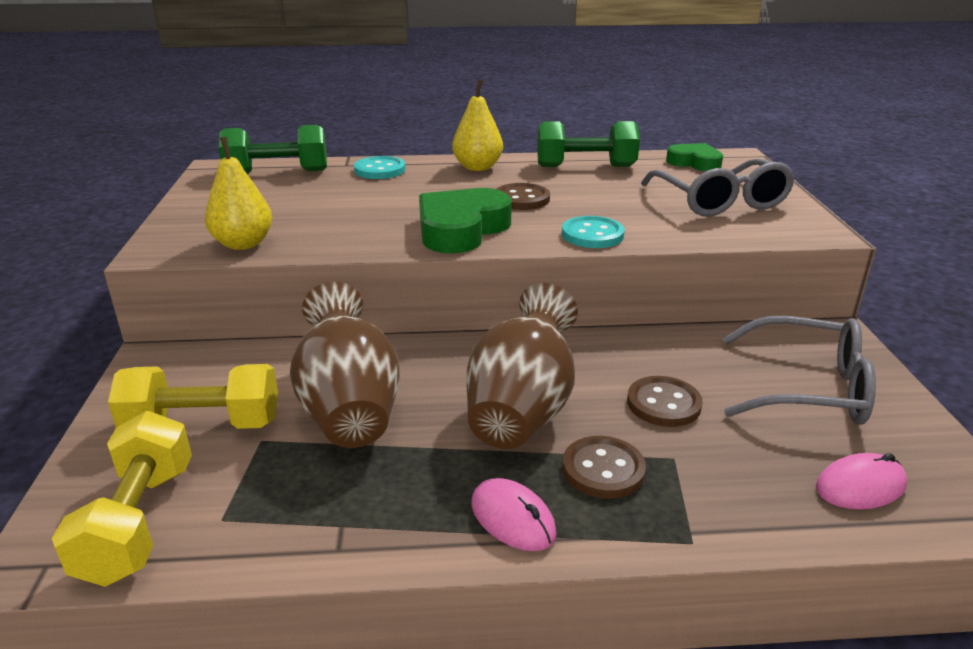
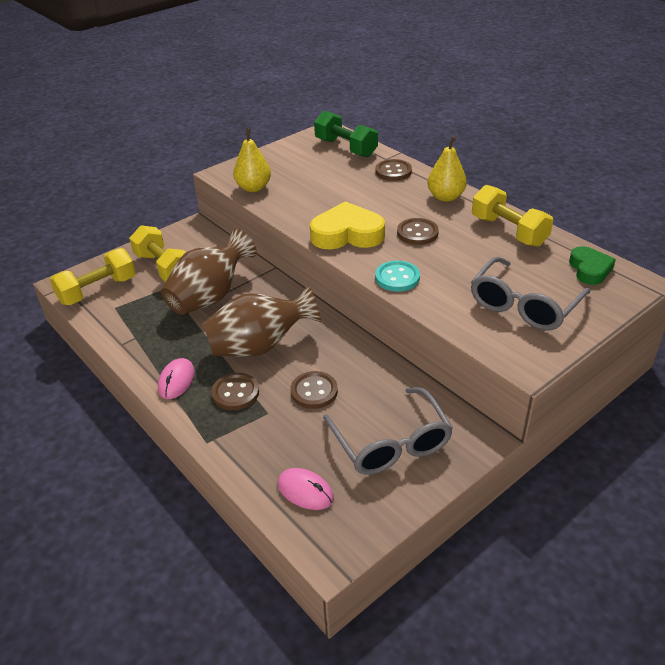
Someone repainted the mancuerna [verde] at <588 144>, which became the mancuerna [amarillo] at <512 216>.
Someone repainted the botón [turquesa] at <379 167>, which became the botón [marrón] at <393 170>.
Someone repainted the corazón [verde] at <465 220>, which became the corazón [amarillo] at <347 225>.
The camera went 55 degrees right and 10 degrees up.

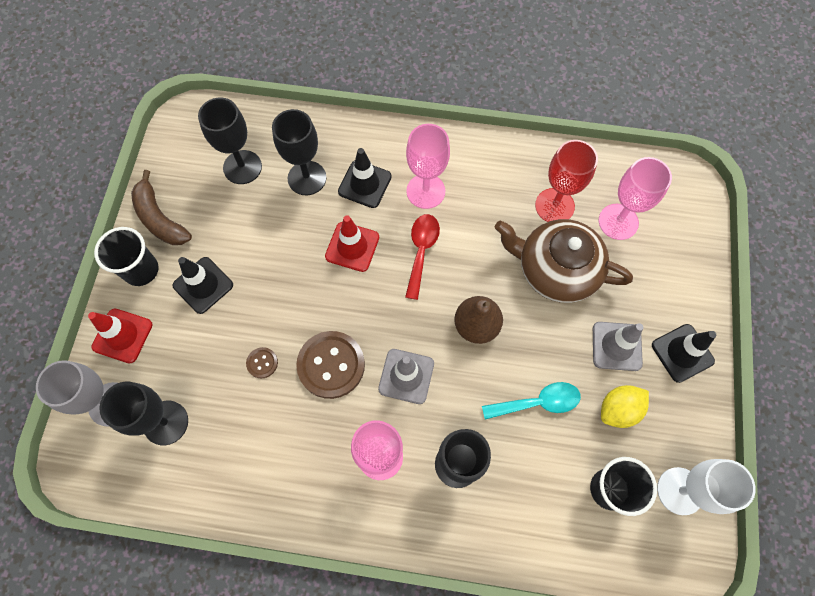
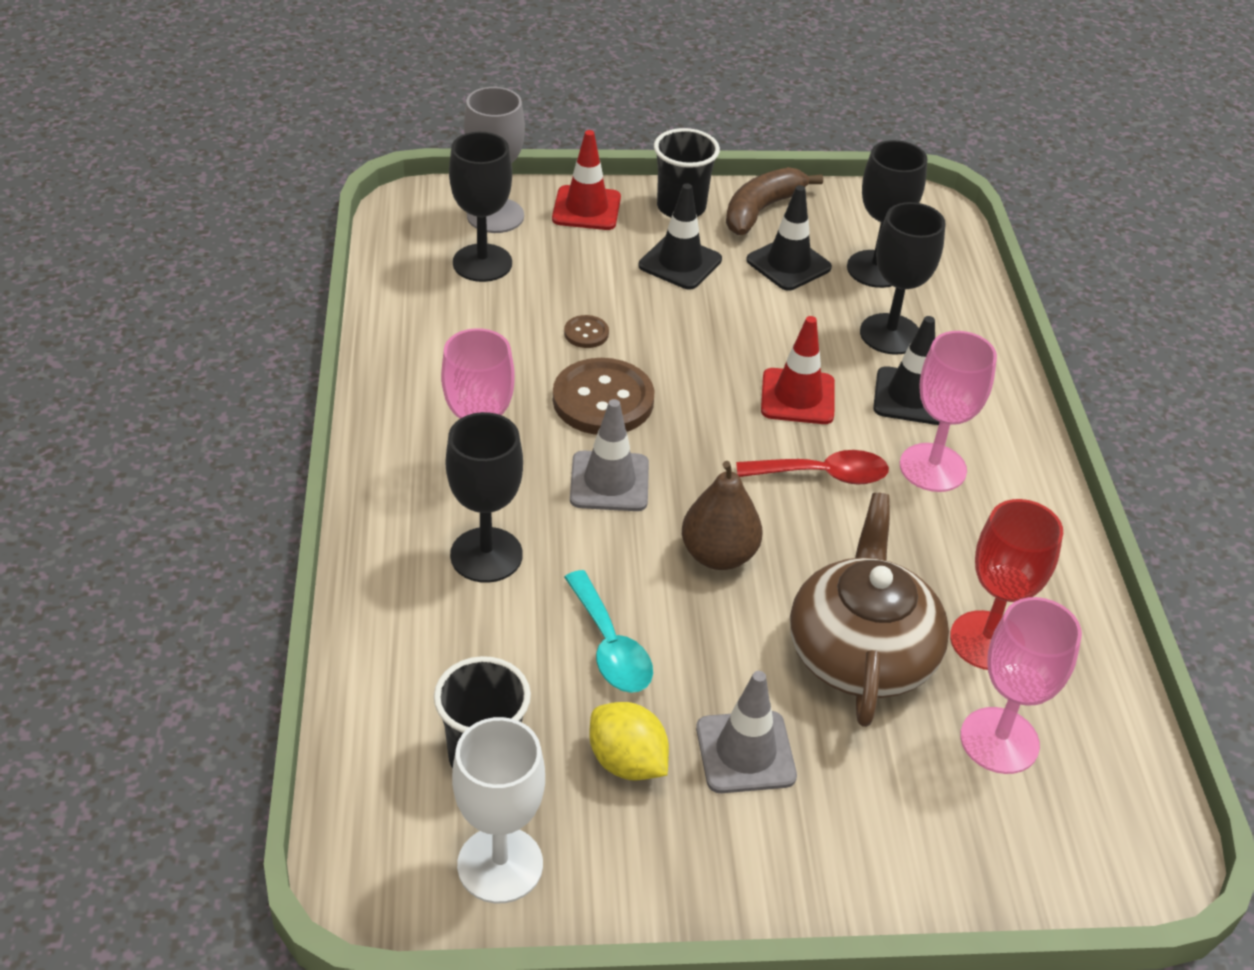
Someone carried the cono de tráfico [negro] from <684 353> to <789 238>.
The camera went 75 degrees right and 25 degrees down.

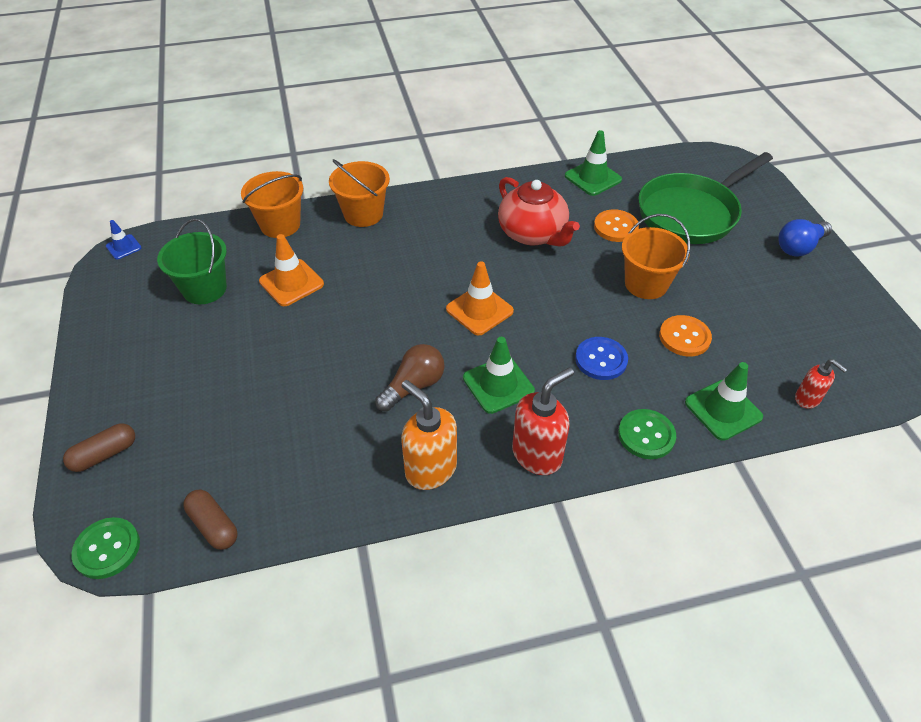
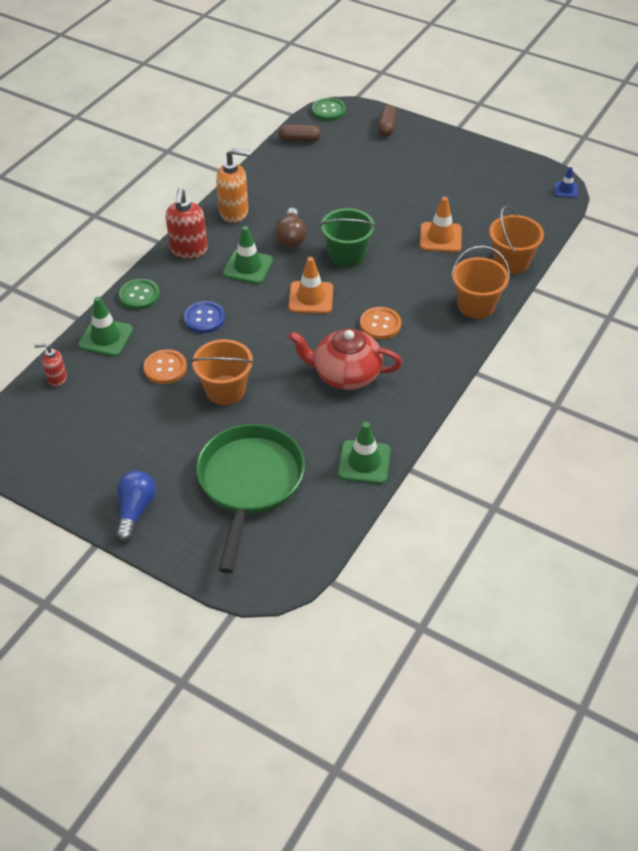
Someone carried the botón [naranja] from <616 225> to <380 323>.
Someone carried the balde [verde] from <192 261> to <348 237>.
The camera went 135 degrees right and 0 degrees up.

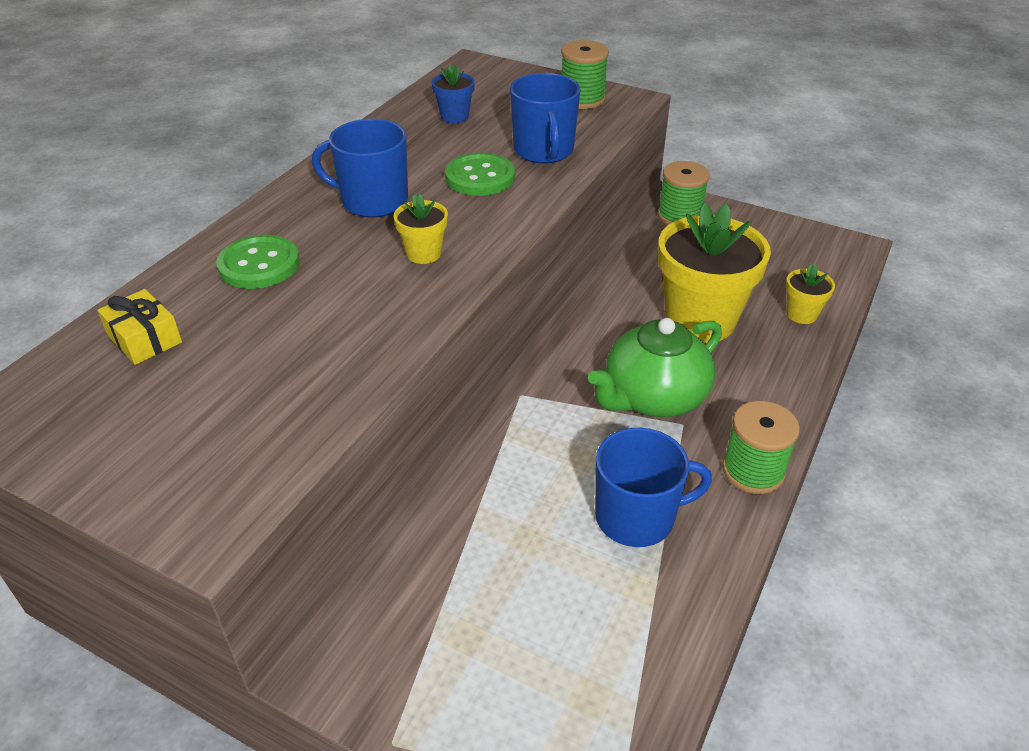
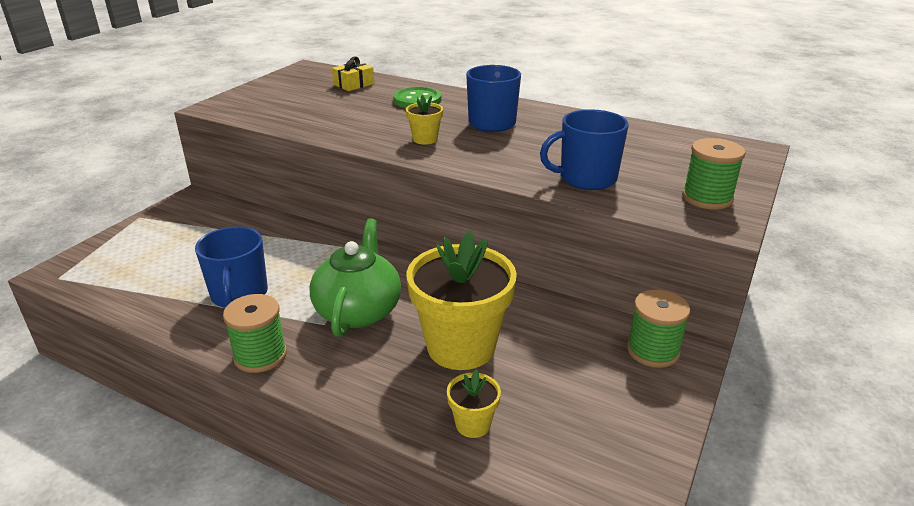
Someone took away the maceta [azul] at <453 94>.
Someone took away the botón [verde] at <480 174>.
Someone rotated the tetera [verde] at <655 367> by 45 degrees clockwise.
The camera went 90 degrees right and 10 degrees down.

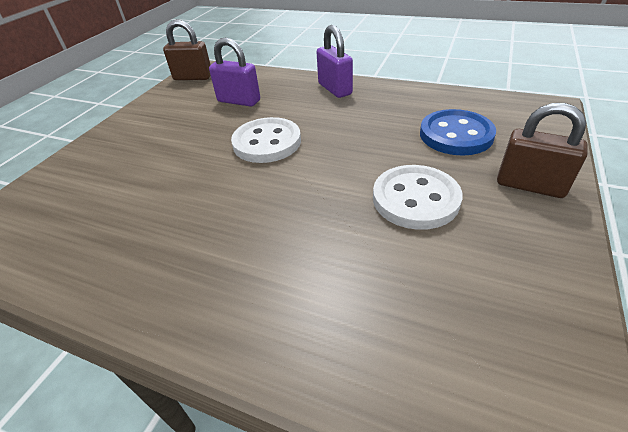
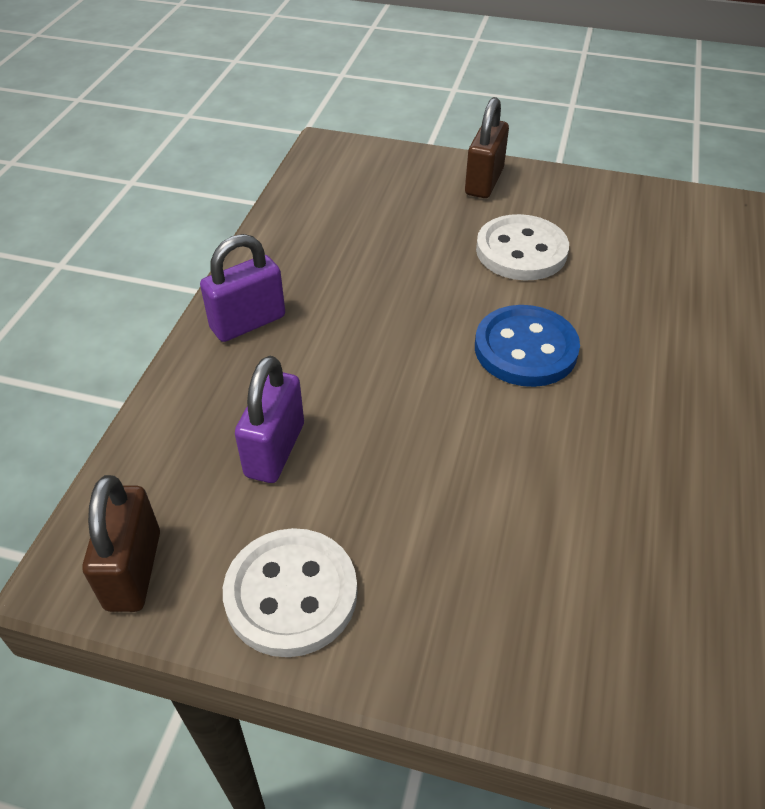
Someone carried the botón [azul] from <458 132> to <527 346>.
Someone carried the botón [blanco] from <266 140> to <290 592>.
The camera went 100 degrees left and 5 degrees up.

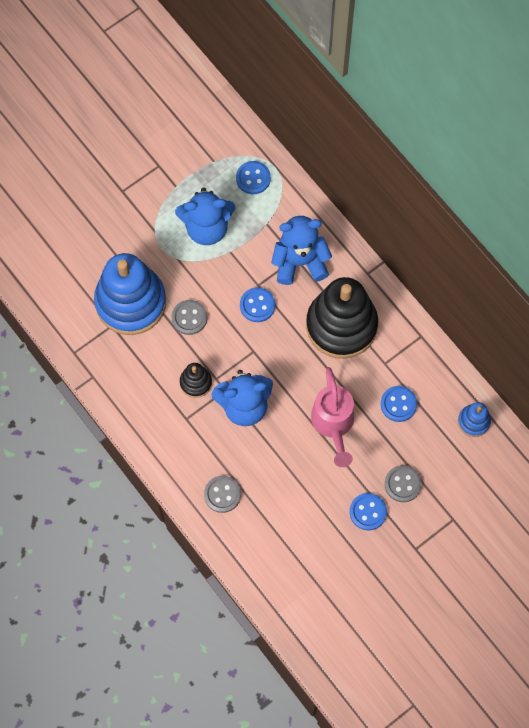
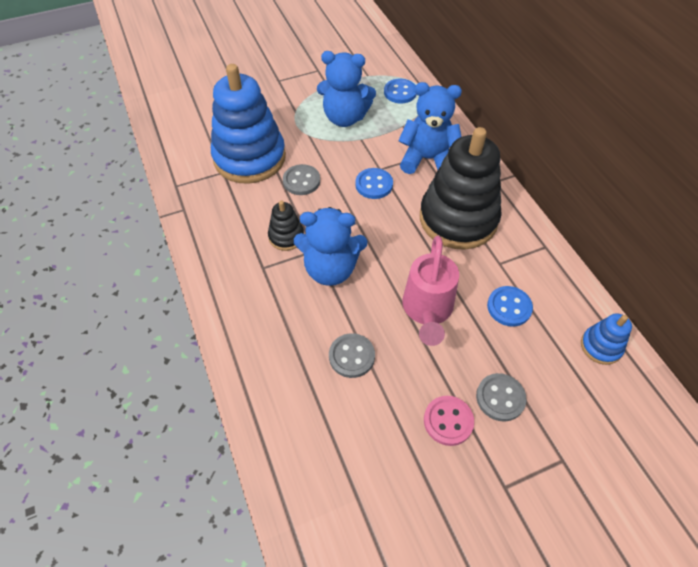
Someone carried the botón [gris] from <222 494> to <352 355>.
Someone repainted the botón [azul] at <368 511>, which became the botón [rosa] at <449 421>.
The camera went 15 degrees right and 15 degrees down.

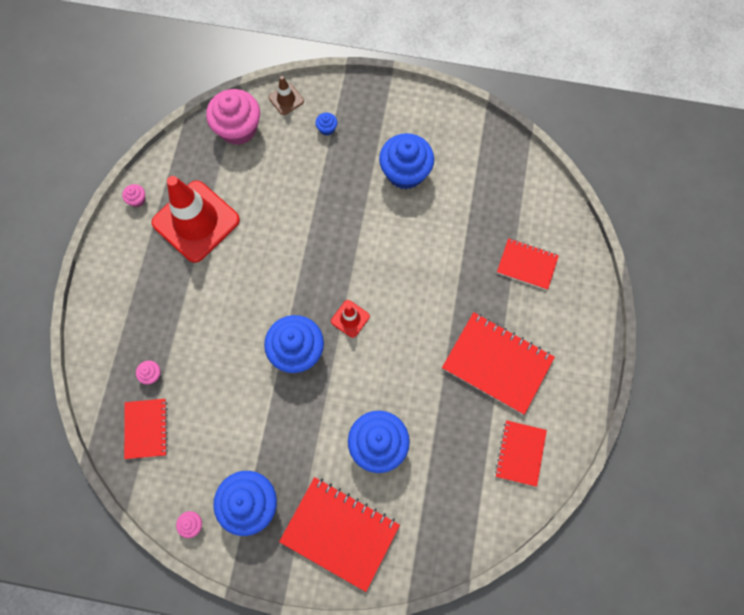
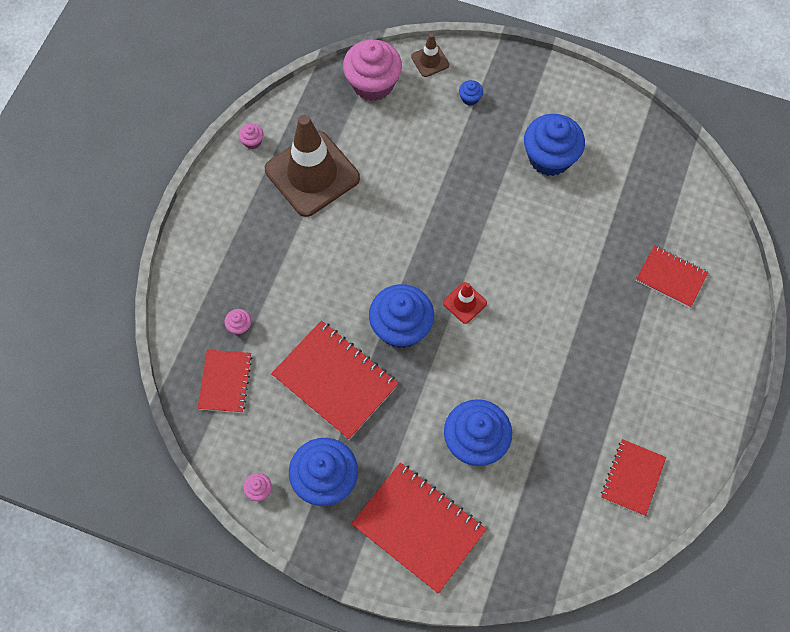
Someone repainted the cono de tráfico [rojo] at <196 219>, which became the cono de tráfico [marrón] at <312 166>.
Someone carried the cuaderno [rojo] from <498 363> to <335 380>.
The camera went 10 degrees right and 5 degrees down.

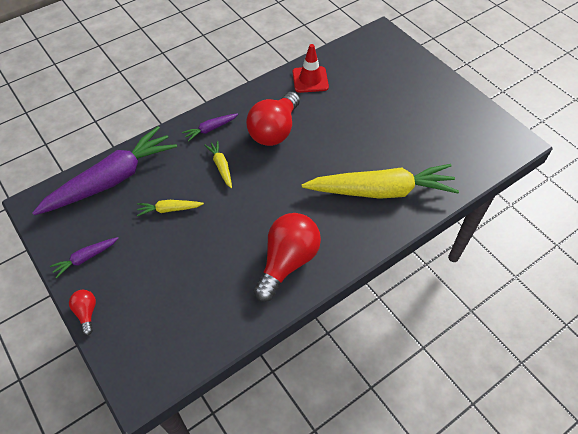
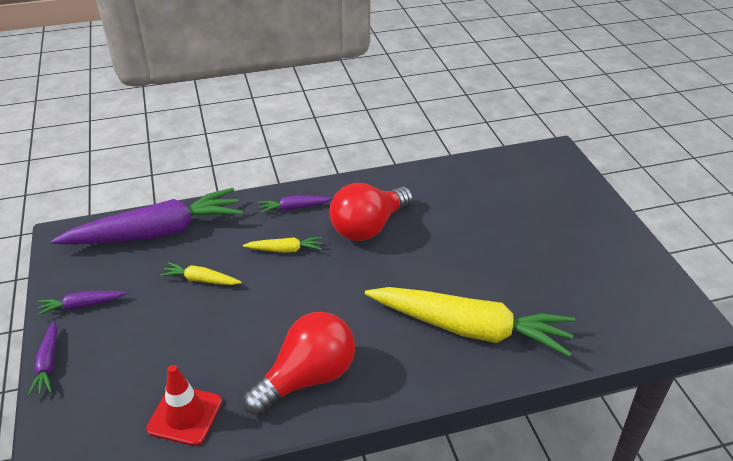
Someone carried the cono de tráfico [rojo] from <310 68> to <184 405>.
Someone rotated the zanahoria [amarillo] at <218 164> by 90 degrees clockwise.
Someone swapped the bombilla [rojo] at <82 312> for the zanahoria [morado] at <42 359>.
The camera went 20 degrees right and 15 degrees down.

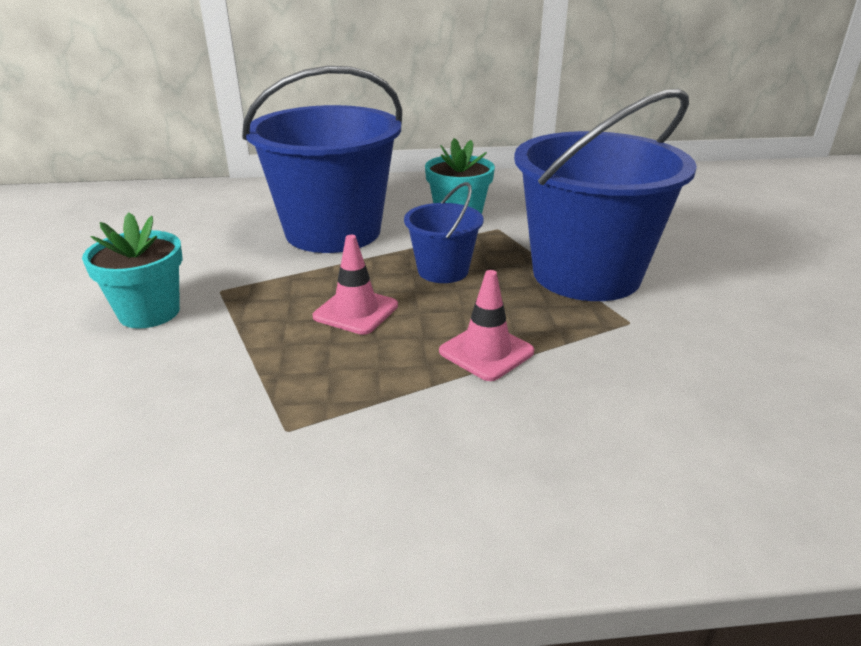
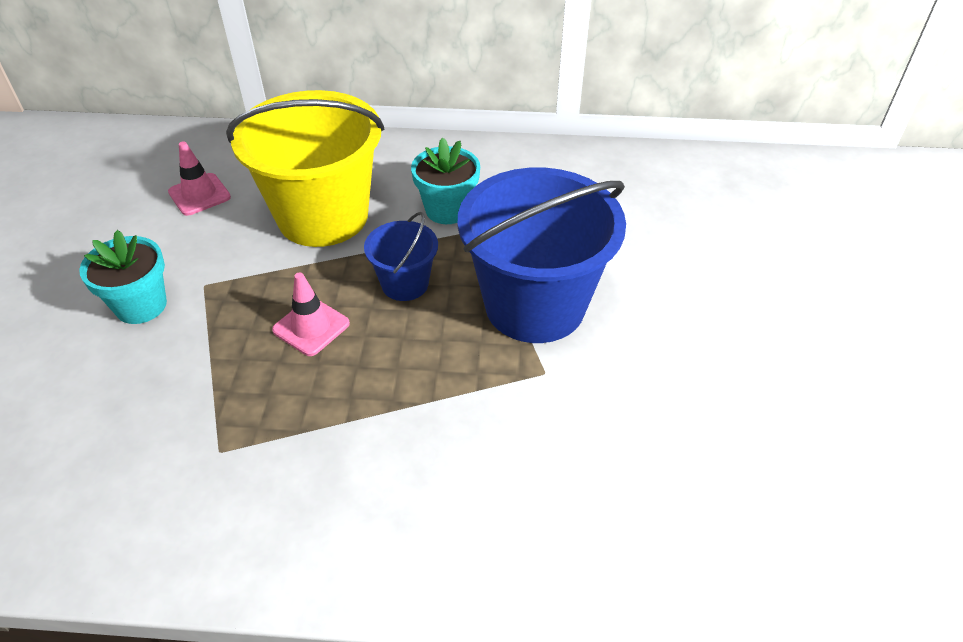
Someone repainted the balde [azul] at <322 159>, which became the balde [amarillo] at <305 168>.
Someone carried the cono de tráfico [rosa] from <486 325> to <199 178>.
The camera went 10 degrees right and 15 degrees up.

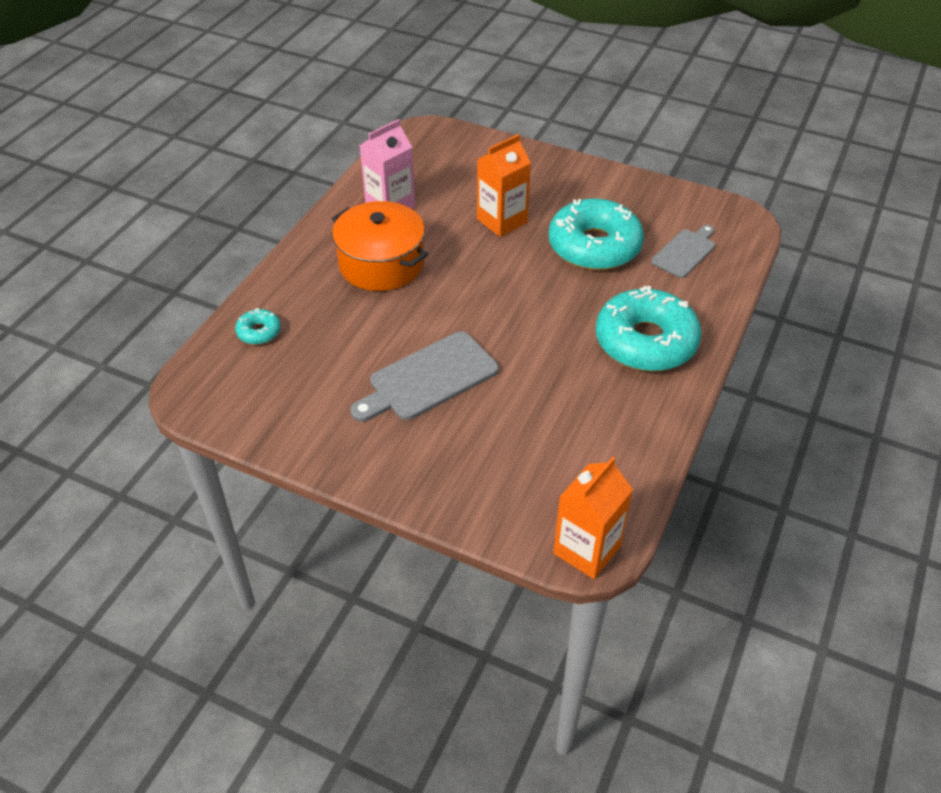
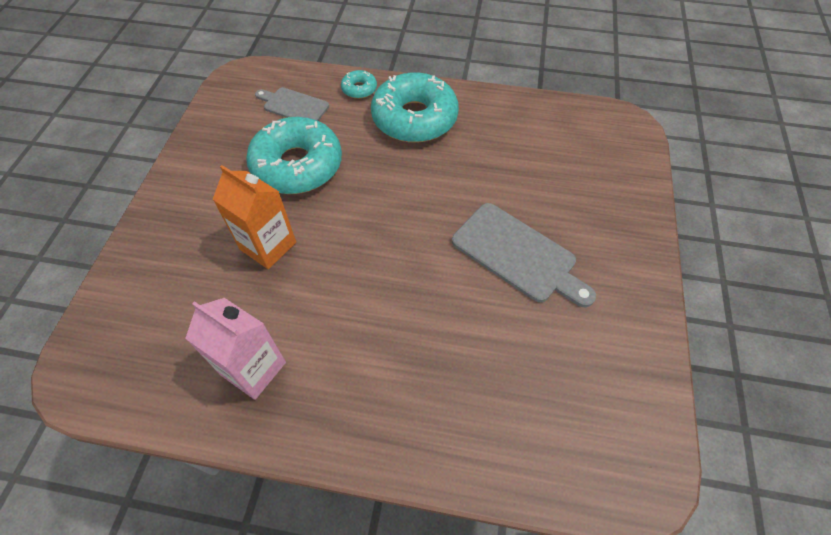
Someone took away the olla [naranja] at <380 246>.
Someone carried the rosquilla [turquesa] from <258 326> to <359 84>.
Someone took away the cartón de leche [naranja] at <593 518>.
The camera went 105 degrees left and 10 degrees up.

